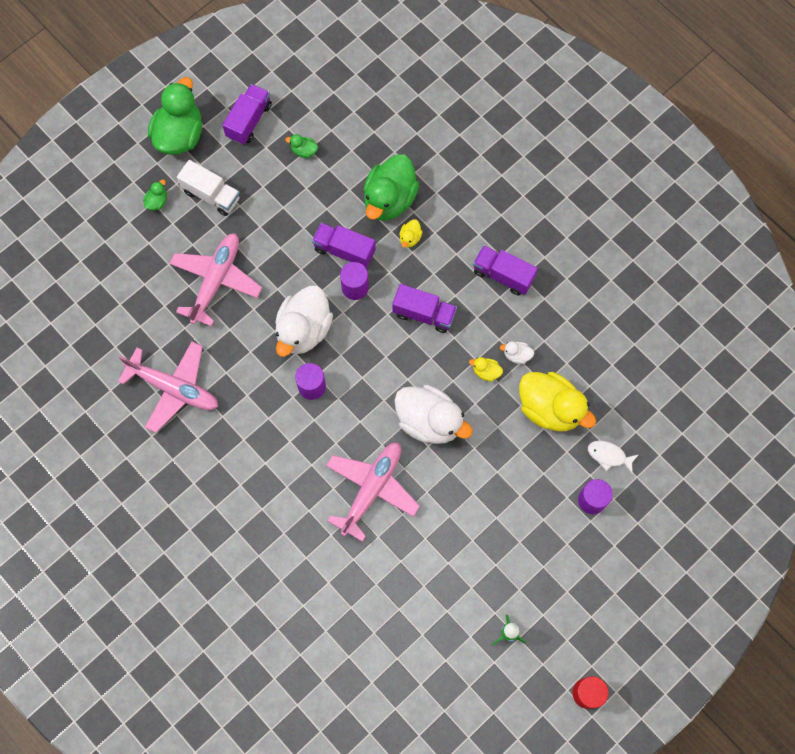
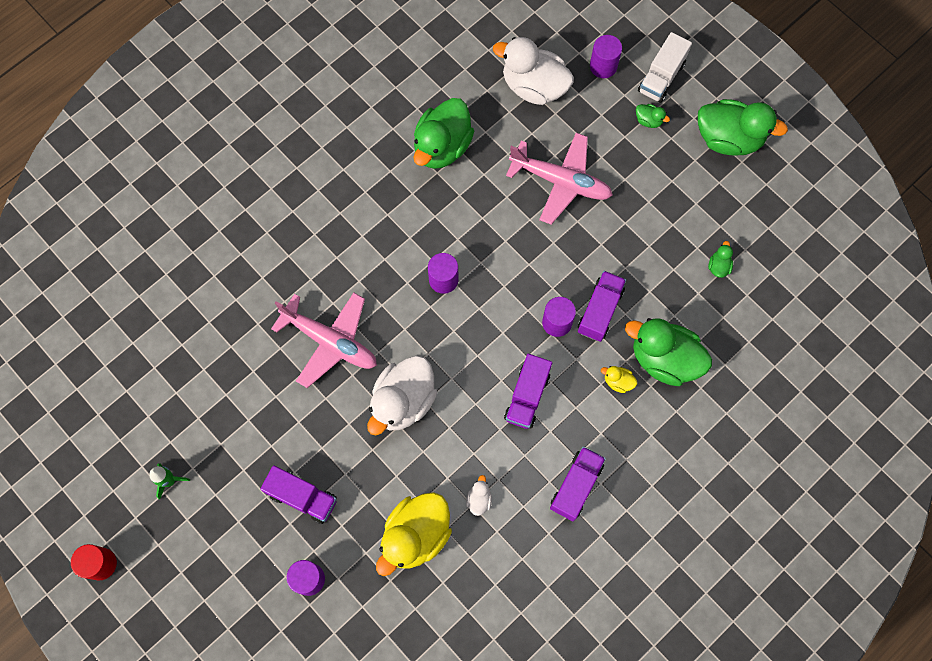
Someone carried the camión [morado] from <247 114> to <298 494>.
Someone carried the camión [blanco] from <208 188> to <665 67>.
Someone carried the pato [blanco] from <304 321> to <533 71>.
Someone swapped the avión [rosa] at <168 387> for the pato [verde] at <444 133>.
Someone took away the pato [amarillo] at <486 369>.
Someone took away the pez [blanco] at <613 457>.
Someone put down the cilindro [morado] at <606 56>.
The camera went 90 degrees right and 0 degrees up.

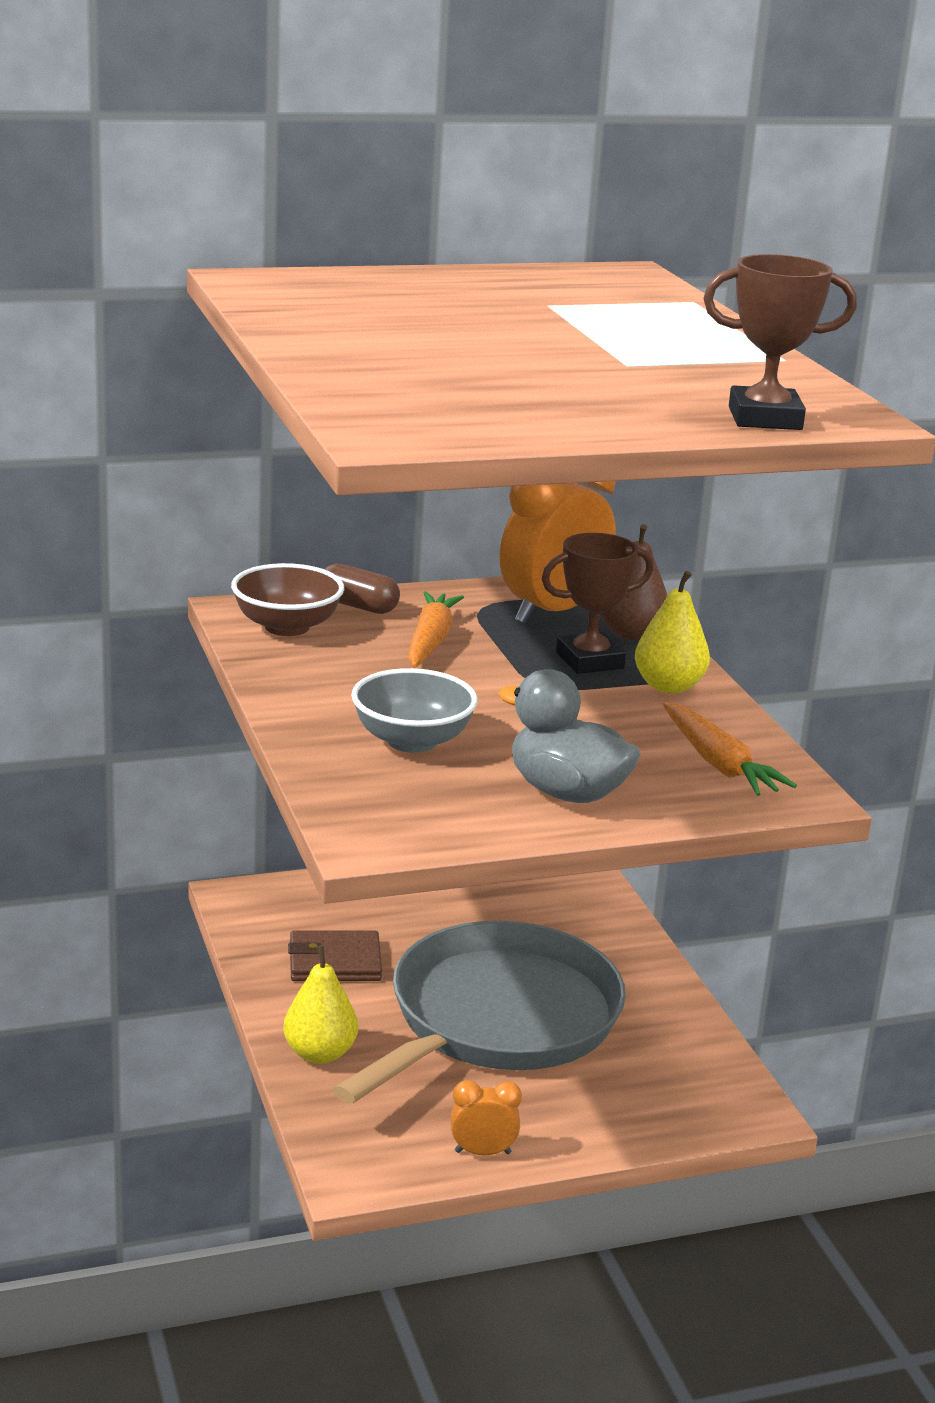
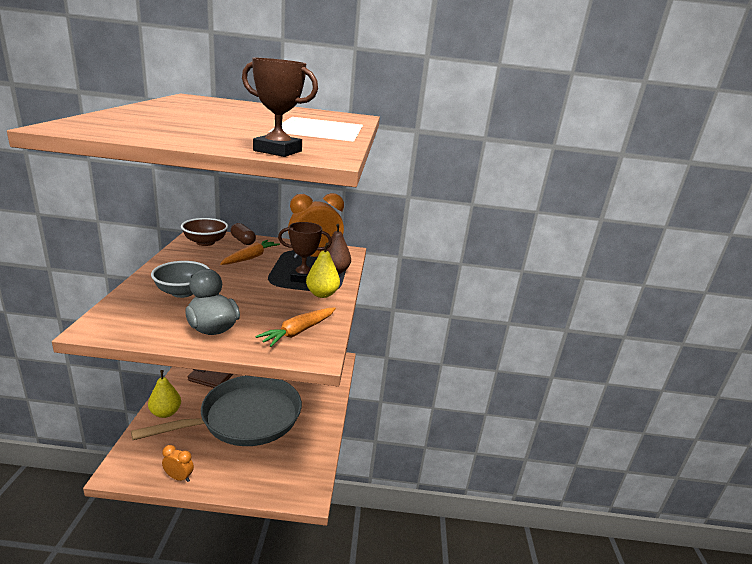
Someone rotated the zanahoria [naranja] at <730 749> by 45 degrees clockwise.
The camera went 20 degrees right and 0 degrees up.

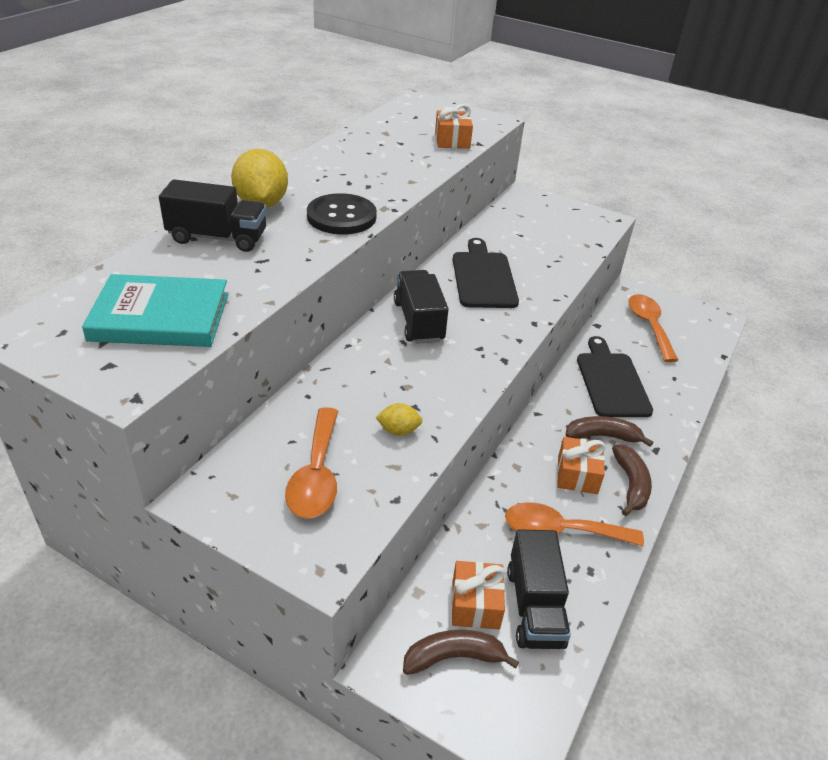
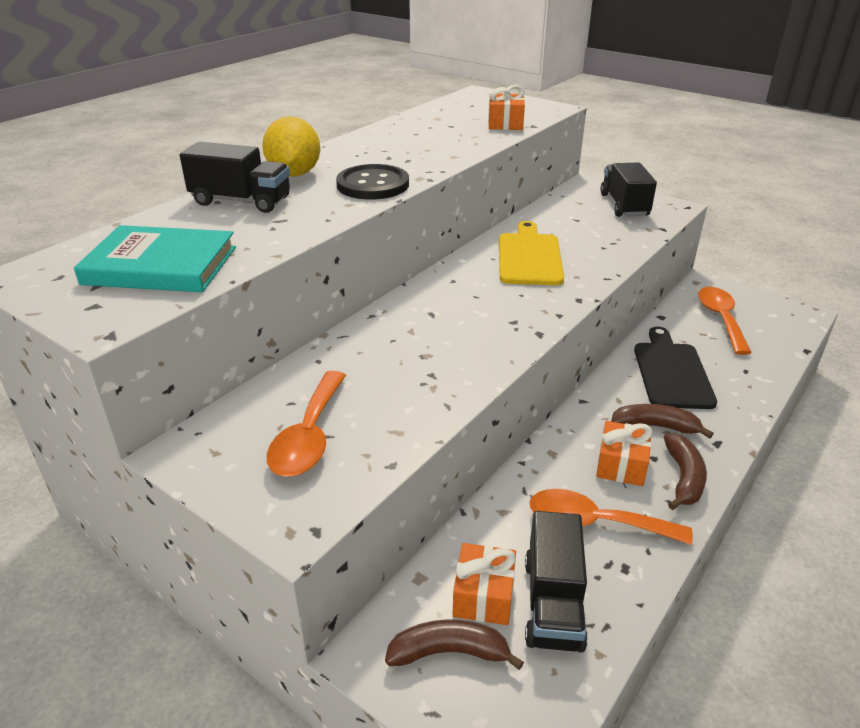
Someone repainted the tabla de cortar [negro] at <486 273>, which became the tabla de cortar [amarillo] at <531 253>.
Someone carried the camión [negro] from <421 307> to <628 189>.
Someone took away the limón [amarillo] at <398 419>.
The camera went 10 degrees right and 5 degrees down.

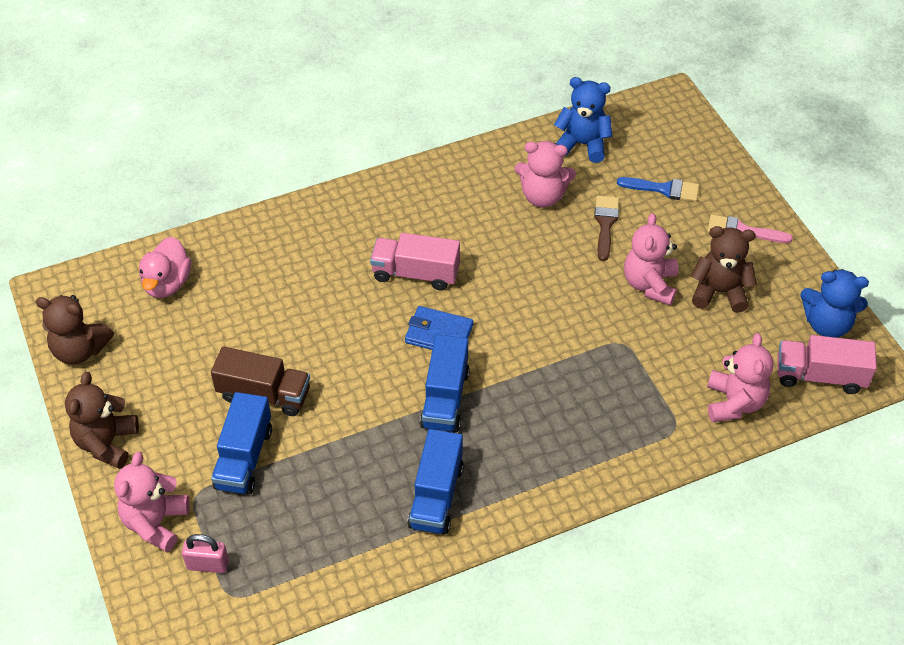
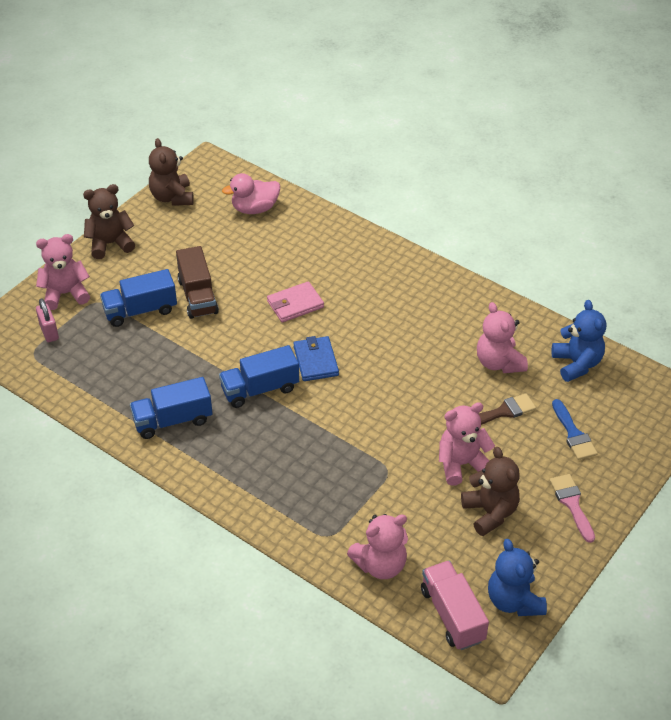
Someone took away the camión [rosa] at <415 261>.
Someone put down the cartera [rosa] at <295 301>.
The camera went 60 degrees right and 5 degrees down.

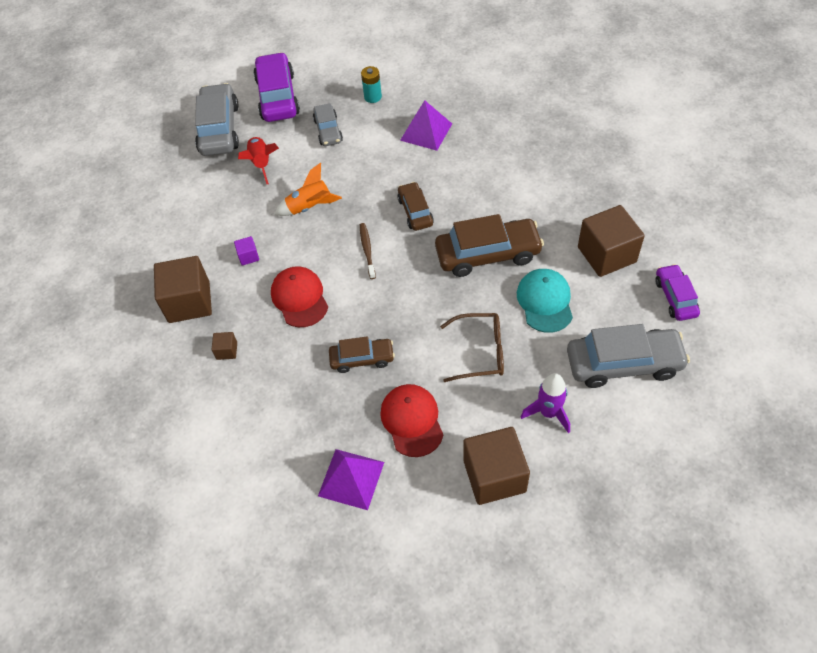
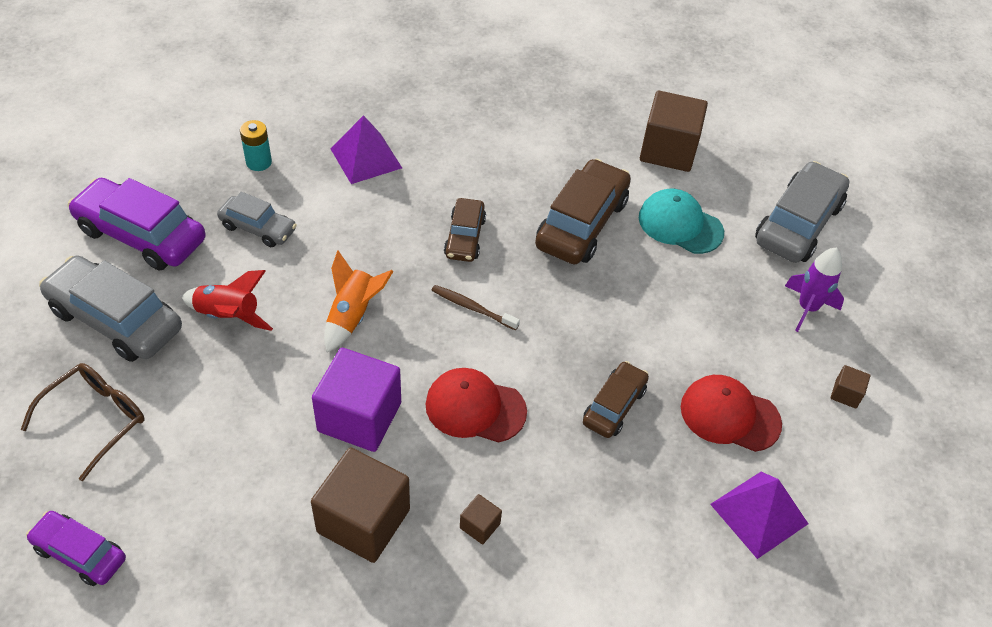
Someone rotated the coche [marrón] at <415 206> by 105 degrees counterclockwise.
Someone scaled the cubo [morado] at <246 251> by 2.30.
Someone carried the coche [morado] from <677 292> to <76 548>.
Someone carried the gafas [marrón] from <472 347> to <83 422>.
Someone scaled the cubo [marrón] at <496 466> by 0.44.
The camera went 60 degrees left and 5 degrees down.

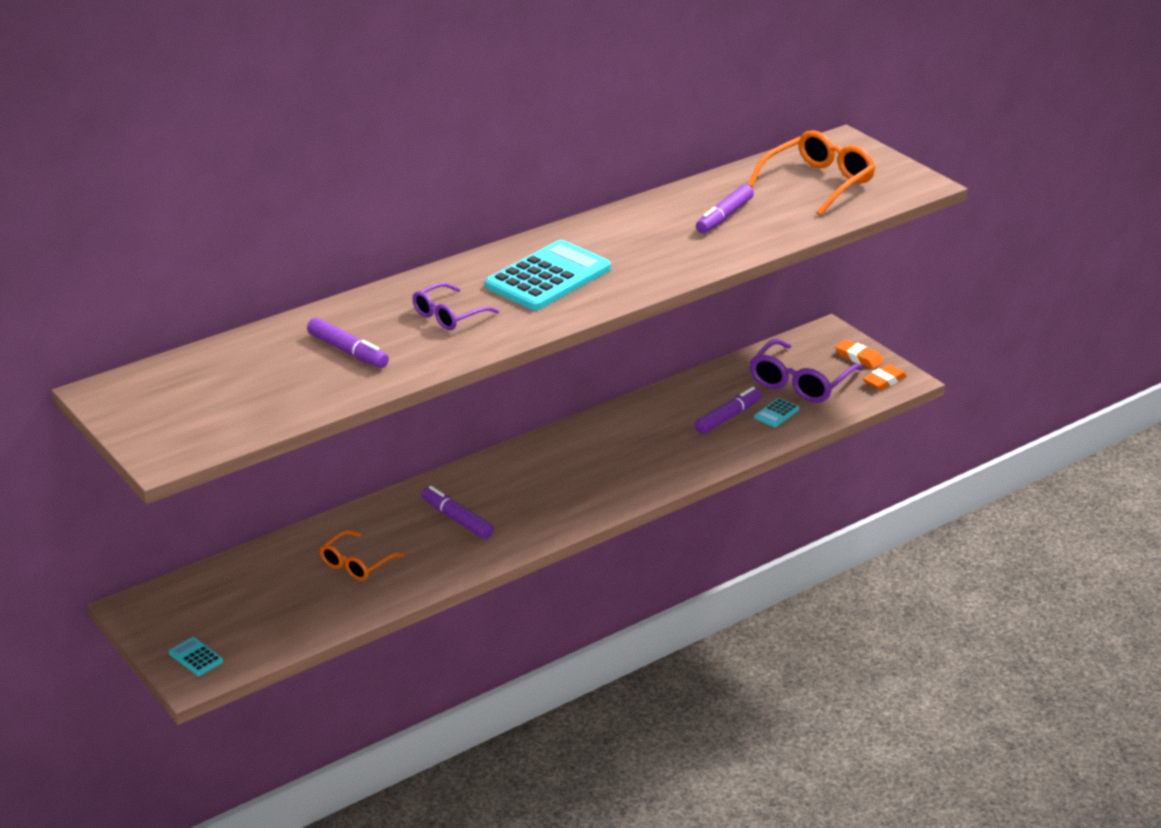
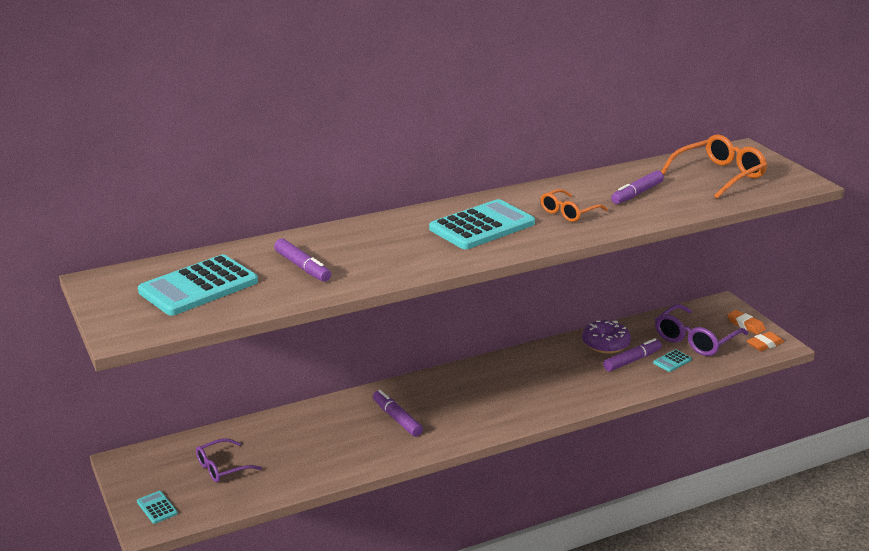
Someone carried the gafas [morado] from <456 306> to <229 460>.
Someone carried the gafas [naranja] from <362 555> to <574 205>.
Someone put down the calculadora [turquesa] at <198 285>.
Someone put down the rosquilla [morado] at <606 336>.
The camera went 10 degrees right and 5 degrees down.

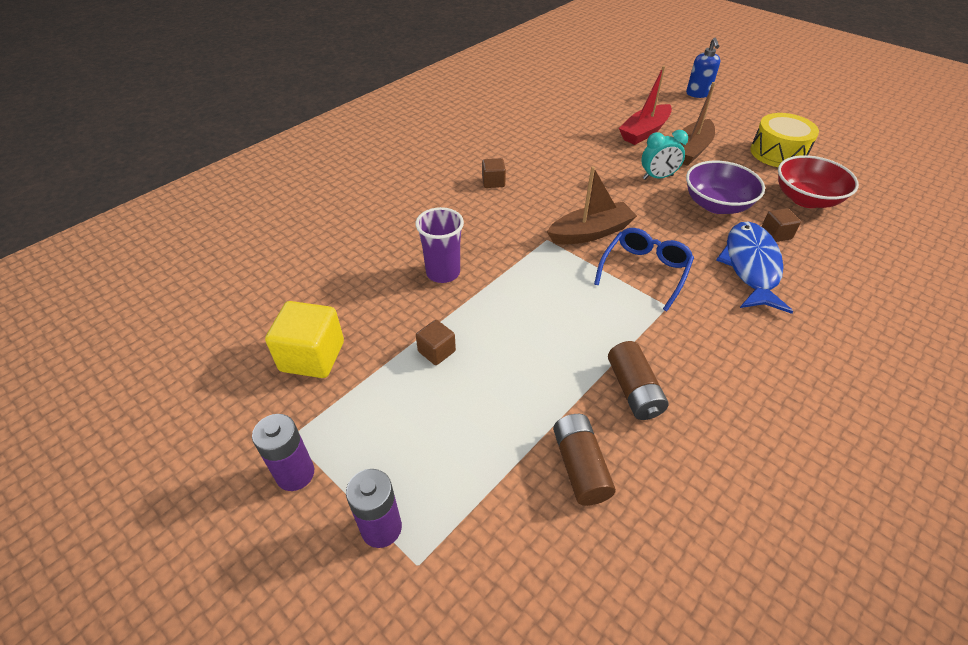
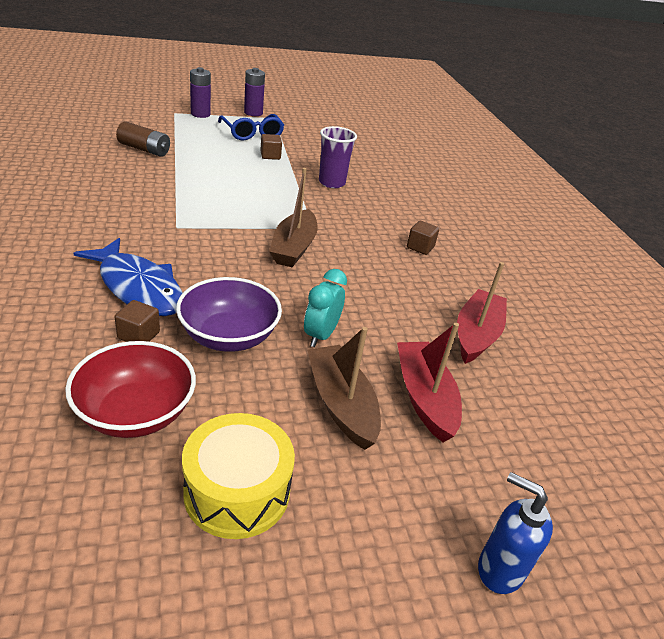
Someone carried the gafas [azul] from <644 269> to <251 127>.
Someone took away the cubo [amarillo] at <304 339>.
Someone took away the pila [marrón] at <638 380>.
Someone put down the barco [rojo] at <482 313>.
The camera went 120 degrees right and 10 degrees down.

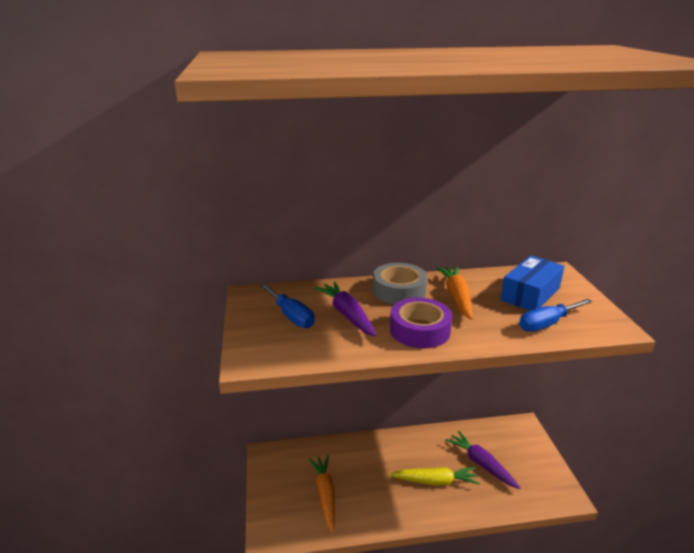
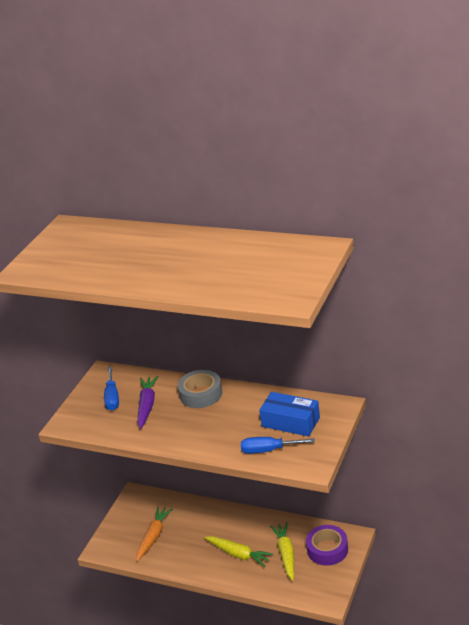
Someone rotated the caja [azul] at <532 283> by 45 degrees clockwise.
Someone took away the zanahoria [naranja] at <454 293>.
Someone carried the cinta adhesiva [morado] from <421 323> to <327 545>.
Someone repainted the zanahoria [morado] at <483 460>, which became the zanahoria [amarillo] at <282 551>.
The camera went 35 degrees right and 5 degrees up.

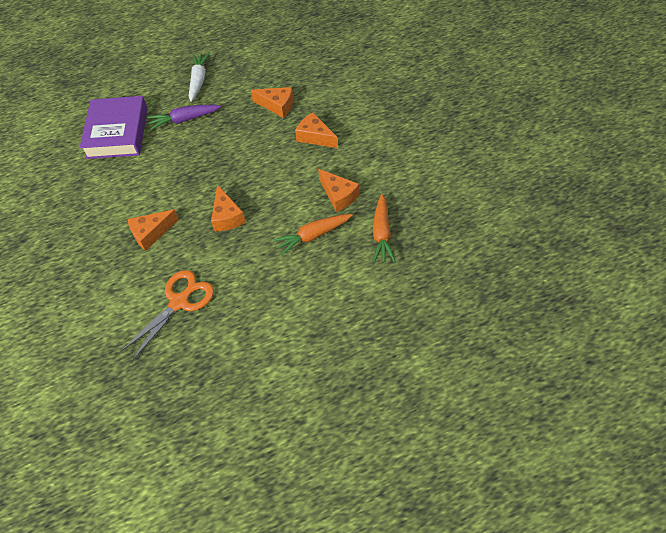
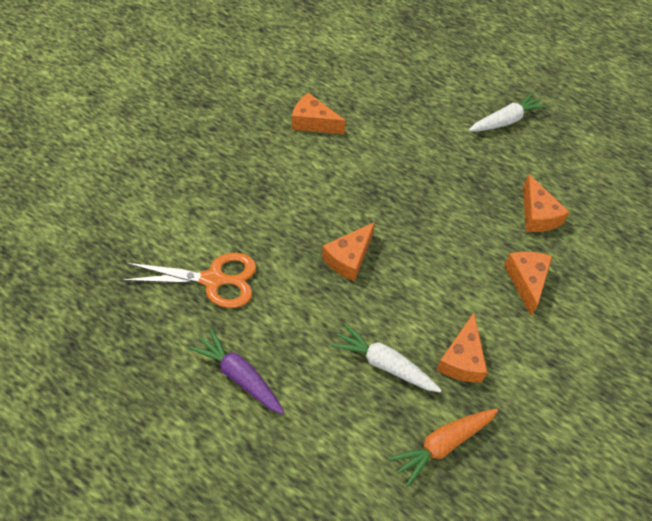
Someone took away the libro [morado] at <113 127>.
Someone carried the zanahoria [morado] from <184 117> to <237 371>.
Someone carried the queso [naranja] from <153 230> to <319 113>.
Someone repainted the zanahoria [naranja] at <313 235>, which became the zanahoria [blanco] at <386 358>.
The camera went 50 degrees right and 0 degrees up.

